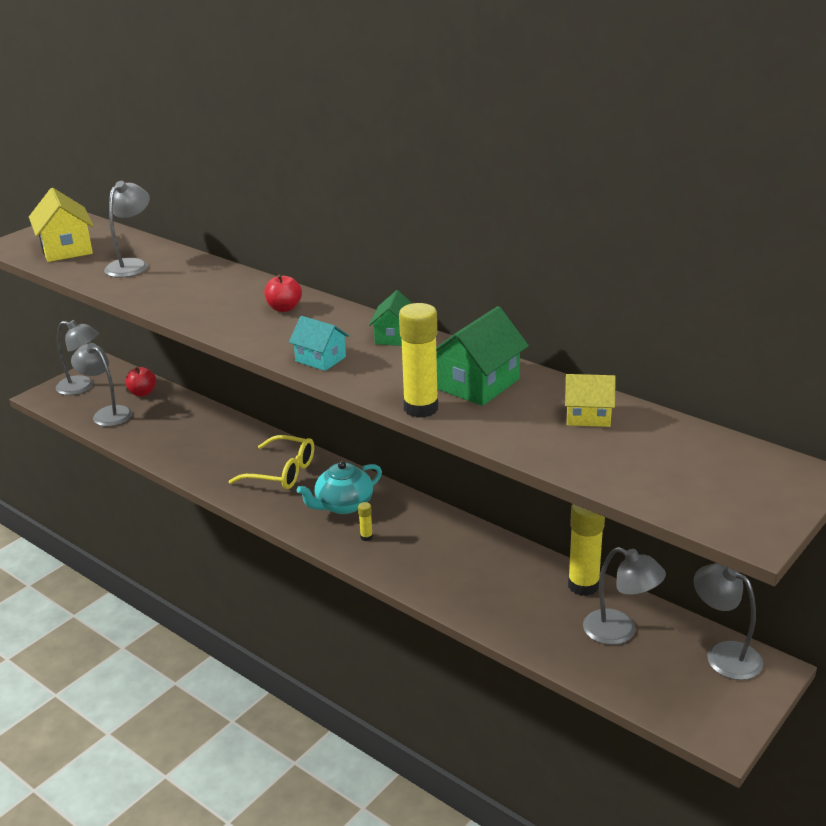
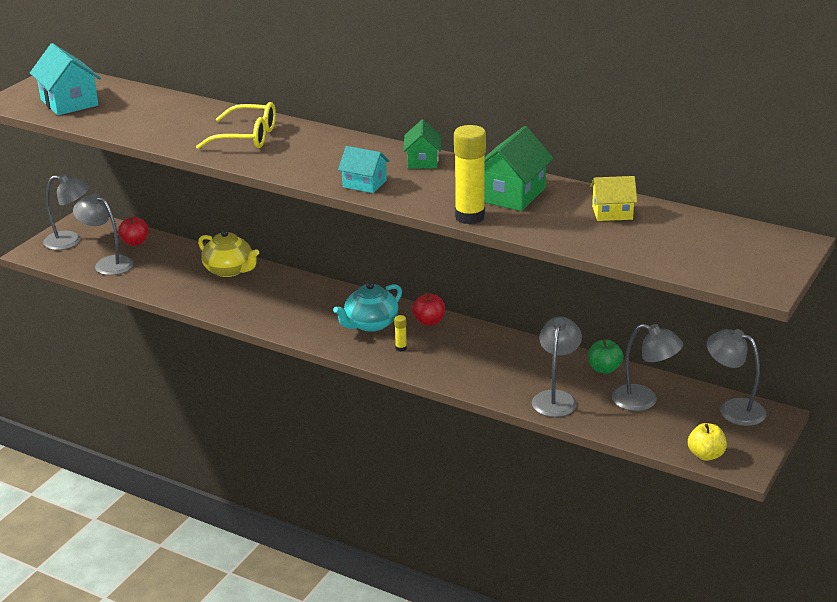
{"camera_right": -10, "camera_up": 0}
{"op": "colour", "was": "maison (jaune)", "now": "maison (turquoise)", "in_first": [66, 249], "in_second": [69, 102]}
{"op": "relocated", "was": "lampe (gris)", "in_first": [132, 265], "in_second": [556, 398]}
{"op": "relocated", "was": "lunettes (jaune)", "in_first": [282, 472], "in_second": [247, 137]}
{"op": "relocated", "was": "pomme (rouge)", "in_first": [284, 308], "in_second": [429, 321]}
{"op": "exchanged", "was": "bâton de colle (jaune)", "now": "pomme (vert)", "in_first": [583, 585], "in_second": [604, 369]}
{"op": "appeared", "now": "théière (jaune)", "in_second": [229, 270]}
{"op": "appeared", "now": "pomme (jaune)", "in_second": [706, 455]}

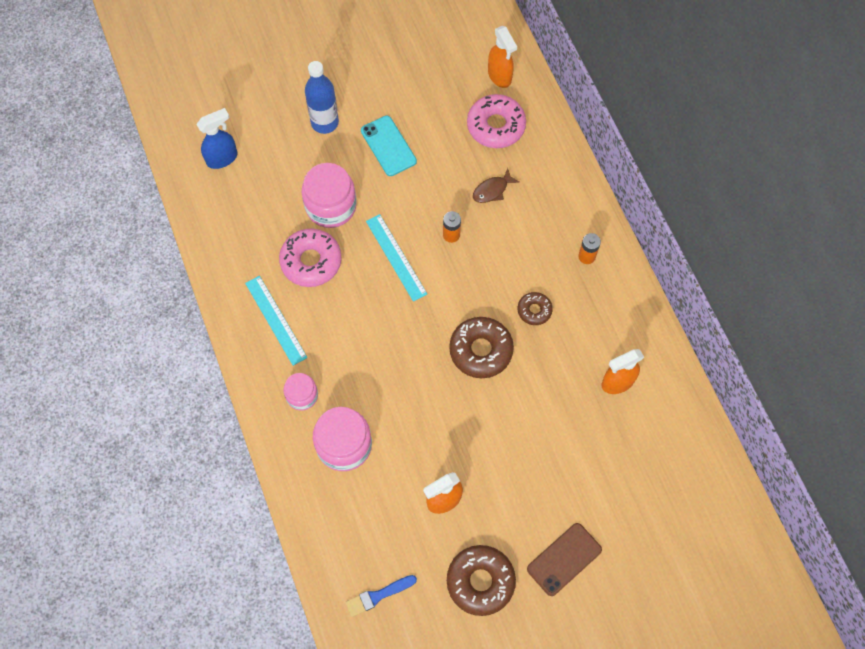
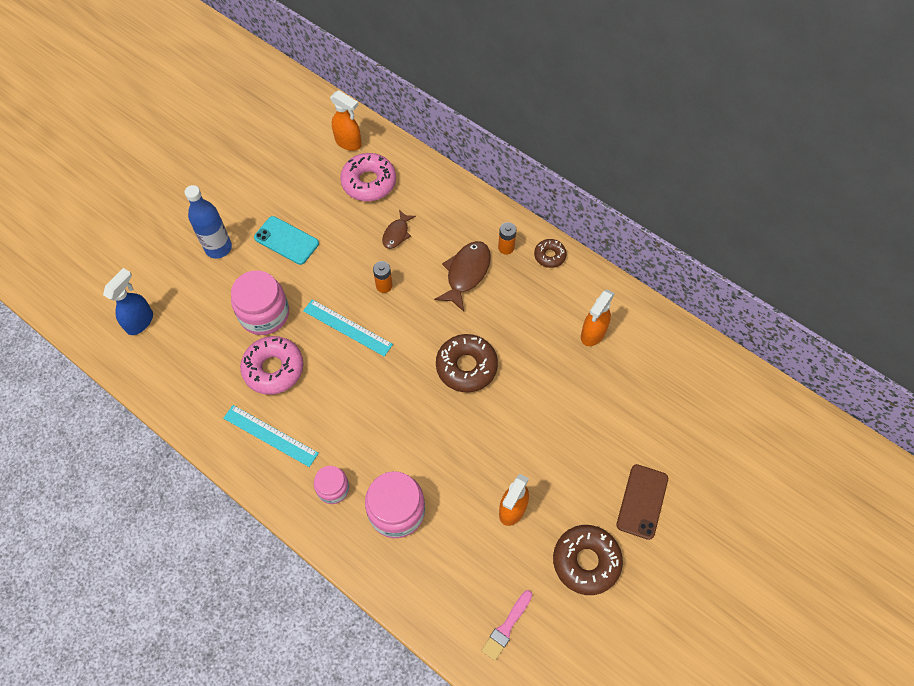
{"camera_right": -30, "camera_up": -5}
{"op": "colour", "was": "pinceau (bleu)", "now": "pinceau (rose)", "in_first": [378, 596], "in_second": [506, 627]}
{"op": "relocated", "was": "beignet (marron)", "in_first": [534, 310], "in_second": [549, 256]}
{"op": "appeared", "now": "poisson (marron)", "in_second": [466, 273]}

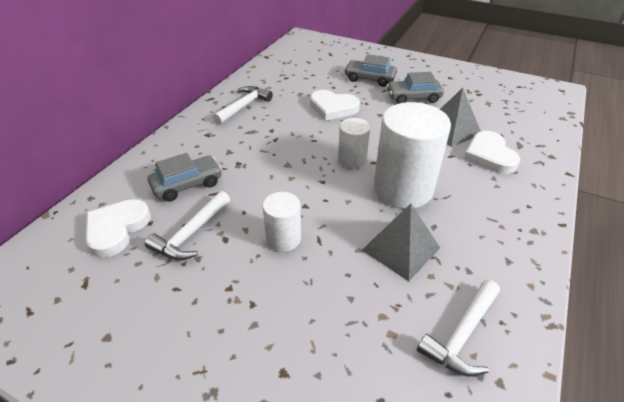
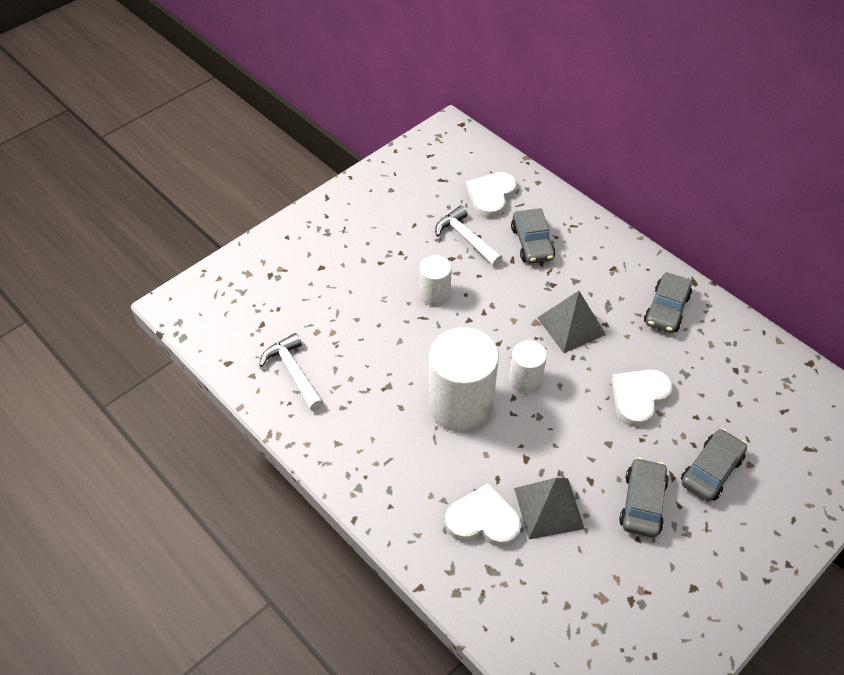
{"camera_right": 110, "camera_up": 10}
{"op": "spun", "was": "cœur (blanc)", "in_first": [117, 229], "in_second": [491, 196], "clockwise": -105}
{"op": "exchanged", "was": "marteau (blanc)", "now": "voiture (gris)", "in_first": [244, 106], "in_second": [666, 309]}
{"op": "relocated", "was": "pyramide (gris)", "in_first": [400, 248], "in_second": [571, 326]}

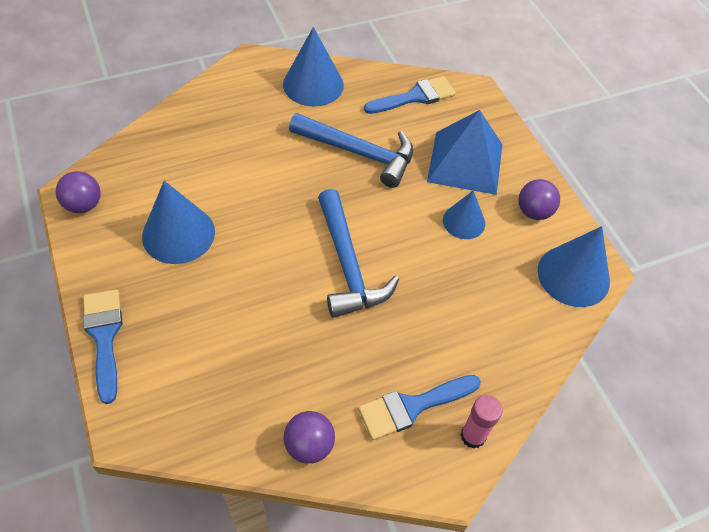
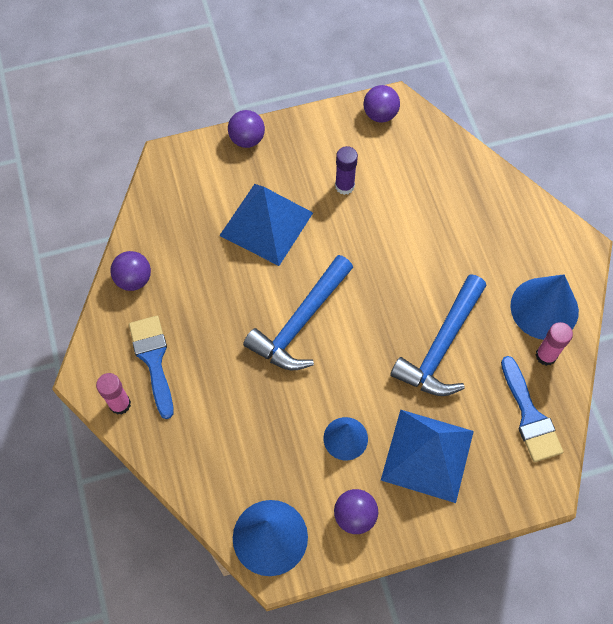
{"camera_right": 100, "camera_up": 10}
{"op": "exchanged", "was": "pinceau (bleu)", "now": "balle (violet)", "in_first": [104, 336], "in_second": [247, 139]}
{"op": "exchanged", "was": "cône (bleu)", "now": "bâton de colle (violet)", "in_first": [178, 234], "in_second": [344, 186]}
{"op": "spun", "was": "marteau (bleu)", "in_first": [348, 265], "in_second": [300, 322], "clockwise": -45}
{"op": "appeared", "now": "pyramide (bleu)", "in_second": [266, 224]}
{"op": "appeared", "now": "bâton de colle (rose)", "in_second": [546, 355]}

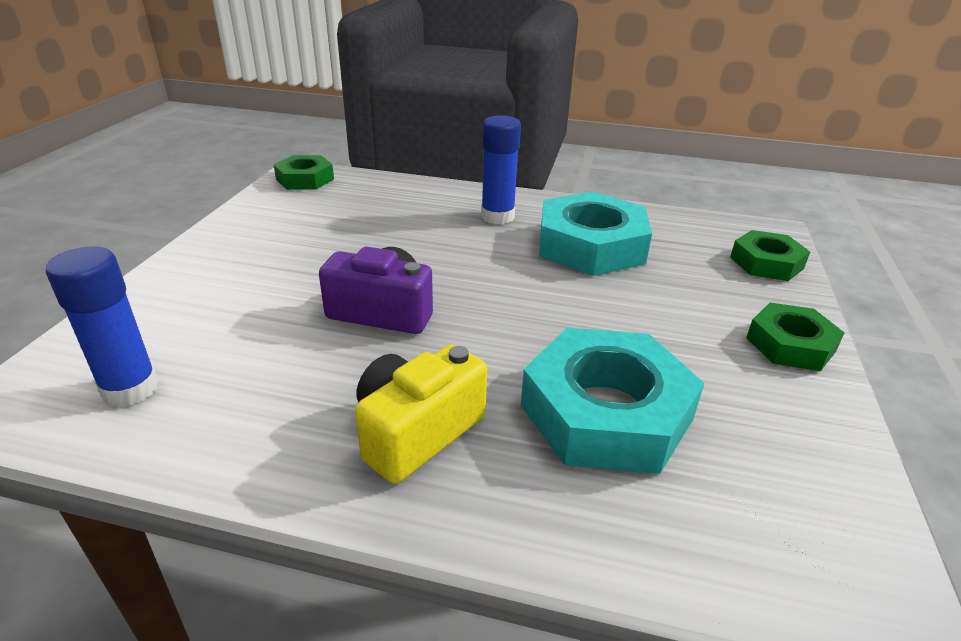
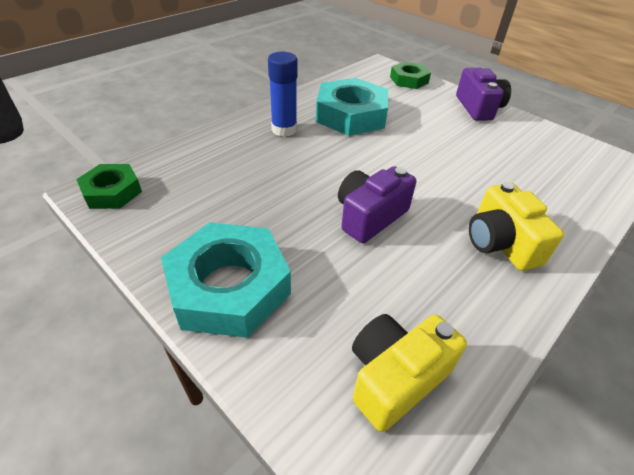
{"camera_right": -60, "camera_up": 10}
{"op": "exchanged", "was": "bâton de colle (bleu)", "now": "appareil photo (jaune)", "in_first": [130, 389], "in_second": [395, 377]}
{"op": "relocated", "was": "écrou (turquoise)", "in_first": [606, 412], "in_second": [229, 286]}
{"op": "exchanged", "was": "écrou (vert)", "now": "appareil photo (violet)", "in_first": [790, 344], "in_second": [478, 108]}

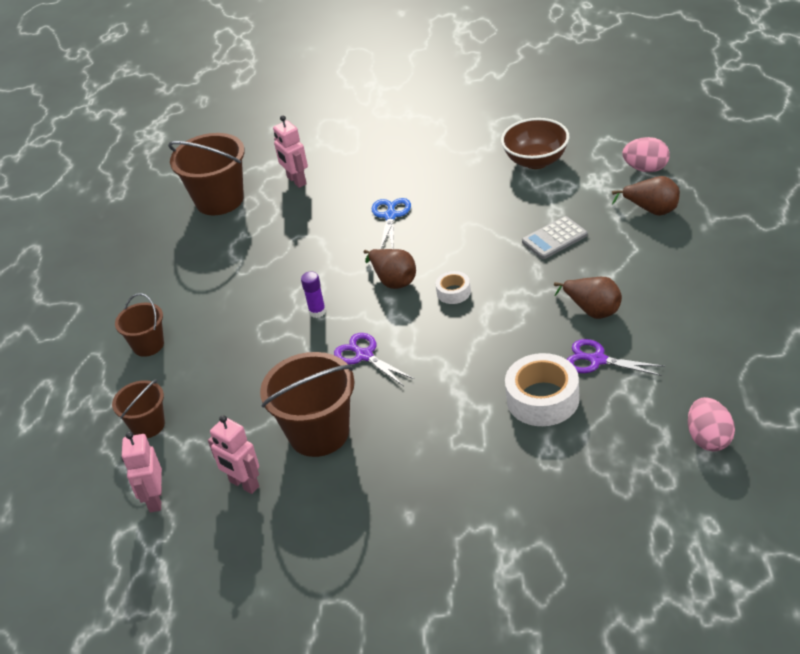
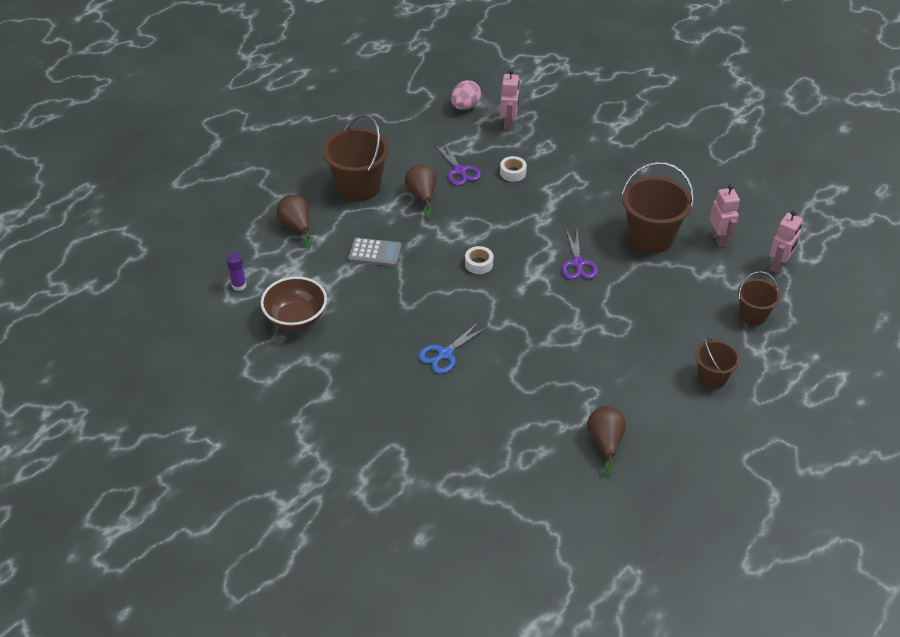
{"camera_right": -145, "camera_up": 5}
{"op": "relocated", "was": "seau (marron)", "in_first": [219, 200], "in_second": [358, 187]}
{"op": "relocated", "was": "robot (rose)", "in_first": [296, 181], "in_second": [508, 123]}
{"op": "relocated", "was": "bâton de colle (violet)", "in_first": [317, 312], "in_second": [239, 285]}
{"op": "relocated", "was": "poire (marron)", "in_first": [393, 280], "in_second": [605, 443]}
{"op": "size", "was": "ruban adhésif (blanc)", "in_first": [542, 399], "in_second": [513, 172], "ratio": 0.52}
{"op": "missing", "was": "œuf (rose)", "in_first": [646, 169]}

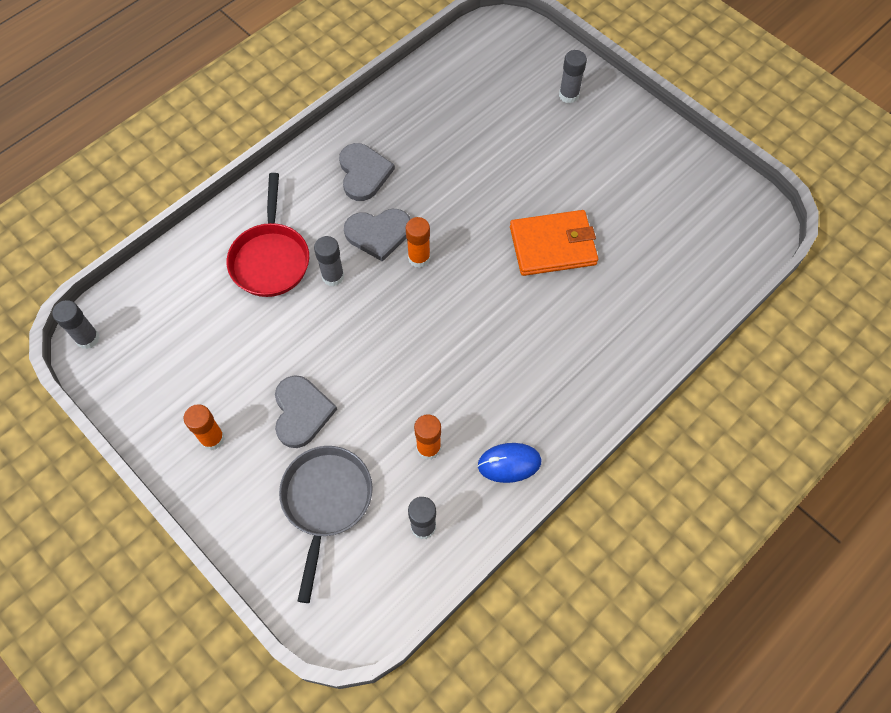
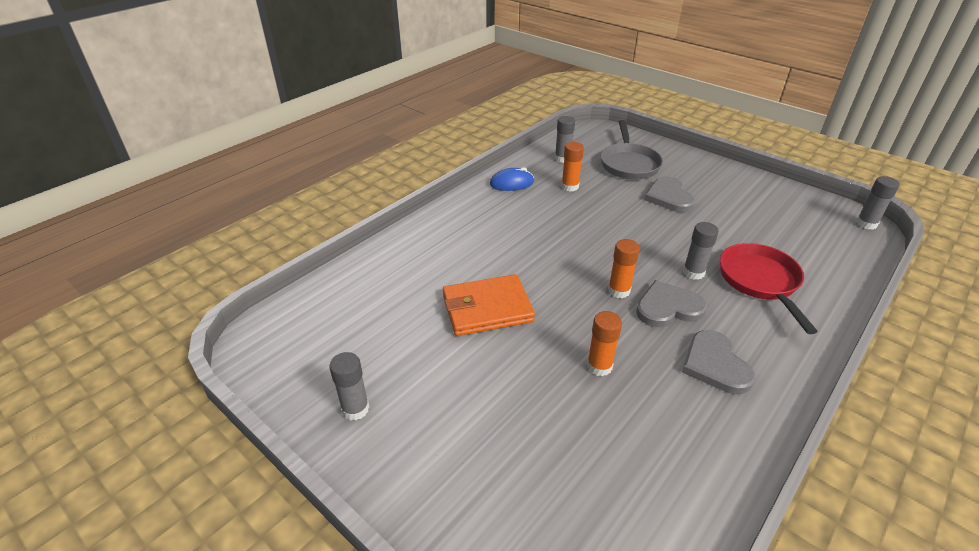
{"camera_right": 175, "camera_up": -25}
{"op": "relocated", "was": "bâton de colle (orange)", "in_first": [212, 438], "in_second": [599, 366]}
{"op": "relocated", "was": "bâton de colle (gris)", "in_first": [569, 95], "in_second": [355, 409]}

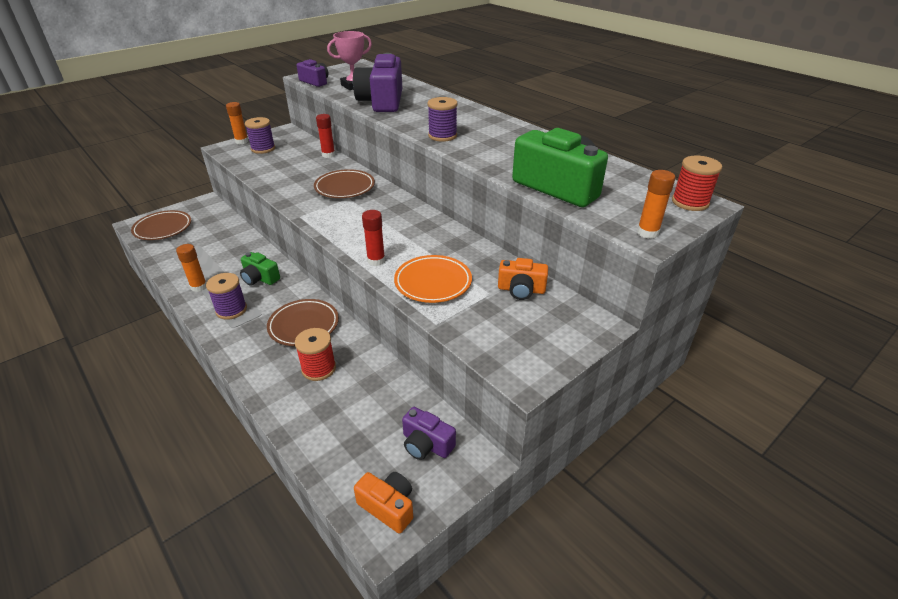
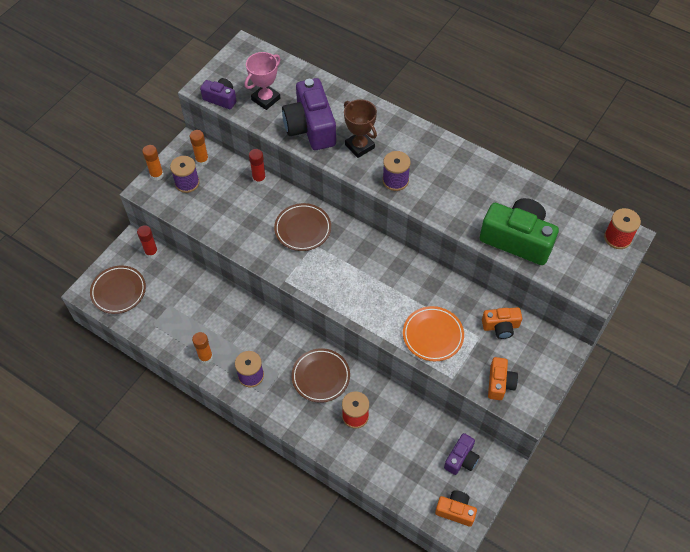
{"camera_right": -15, "camera_up": 20}
{"op": "missing", "was": "appareil photo (vert)", "in_first": [260, 278]}
{"op": "relocated", "was": "bâton de colle (rouge)", "in_first": [376, 260], "in_second": [151, 252]}
{"op": "spun", "was": "appareil photo (violet)", "in_first": [426, 444], "in_second": [461, 459], "clockwise": -75}
{"op": "relocated", "was": "bâton de colle (orange)", "in_first": [647, 233], "in_second": [202, 160]}
{"op": "appeared", "now": "trophée (marron)", "in_second": [359, 146]}
{"op": "appeared", "now": "appareil photo (orange)", "in_second": [500, 383]}

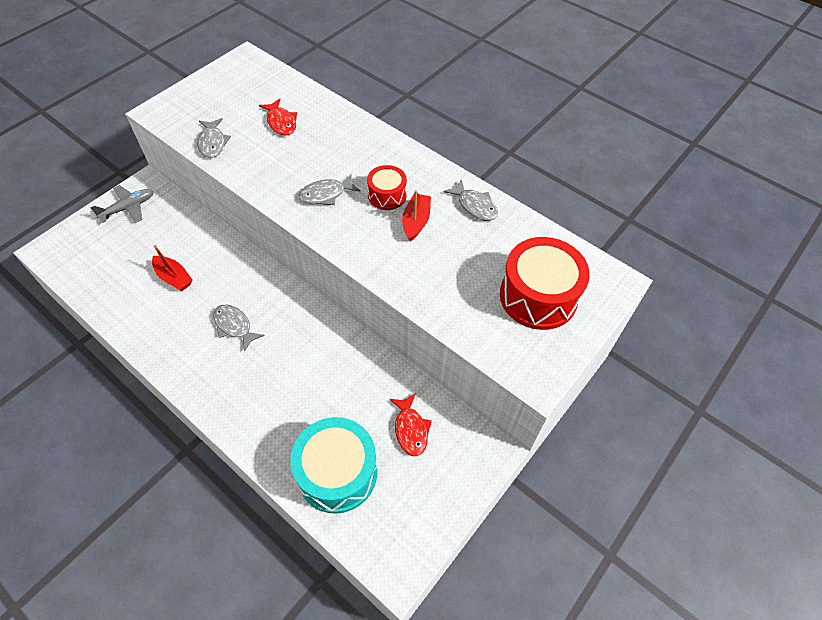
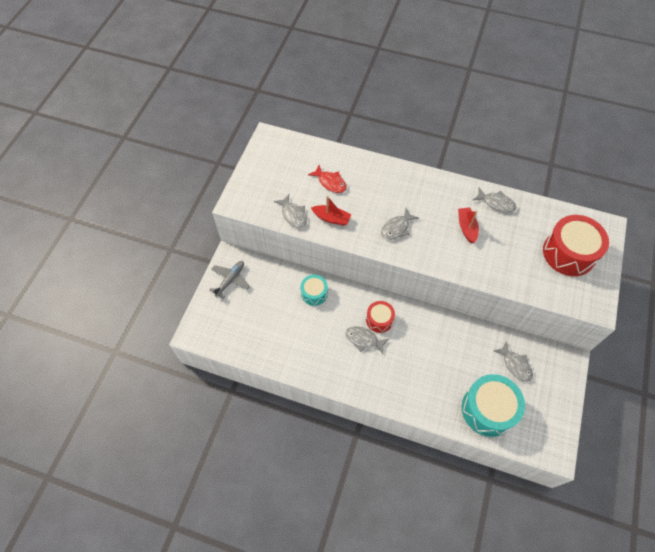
{"camera_right": -20, "camera_up": 5}
{"op": "relocated", "was": "bateau (rouge)", "in_first": [174, 278], "in_second": [331, 218]}
{"op": "relocated", "was": "tambour (rouge)", "in_first": [387, 195], "in_second": [379, 320]}
{"op": "colour", "was": "poisson (rouge)", "now": "poisson (gris)", "in_first": [410, 429], "in_second": [515, 365]}
{"op": "appeared", "now": "tambour (turquoise)", "in_second": [314, 293]}

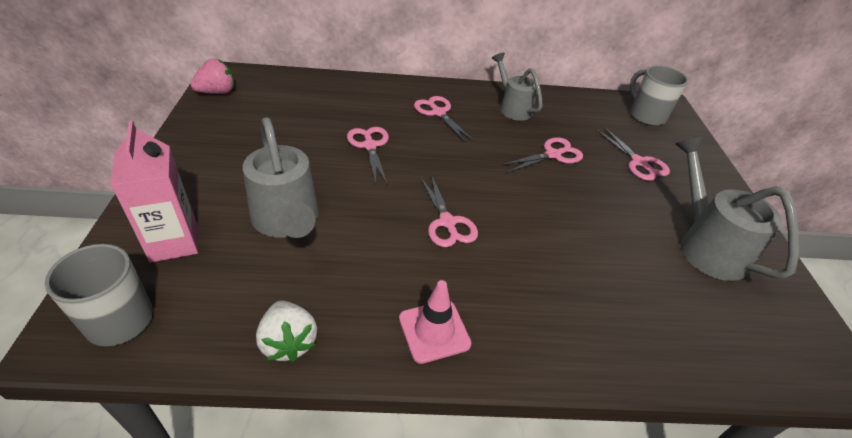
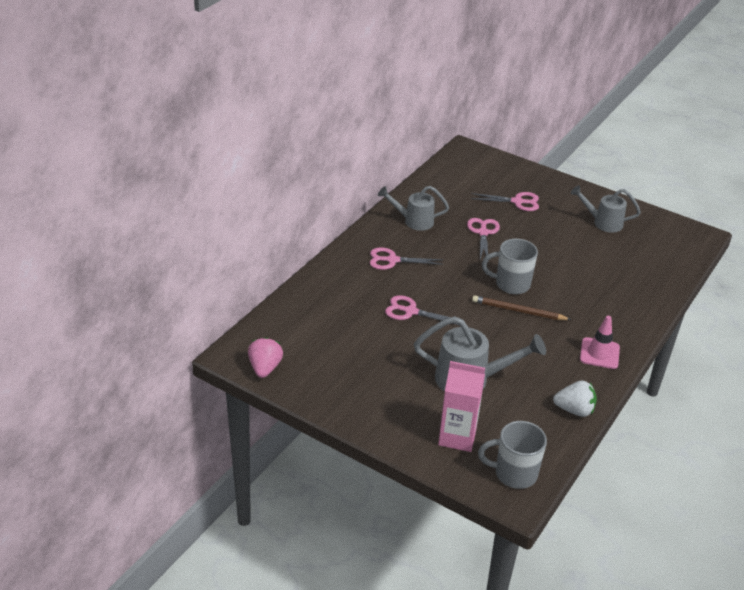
{"camera_right": -55, "camera_up": -5}
{"op": "exchanged", "was": "ciseaux (rose)", "now": "crayon (marron)", "in_first": [447, 222], "in_second": [518, 311]}
{"op": "relocated", "was": "tasse (gris)", "in_first": [646, 116], "in_second": [511, 284]}
{"op": "size", "was": "arrosoir (gris)", "in_first": [706, 245], "in_second": [603, 223], "ratio": 0.66}

